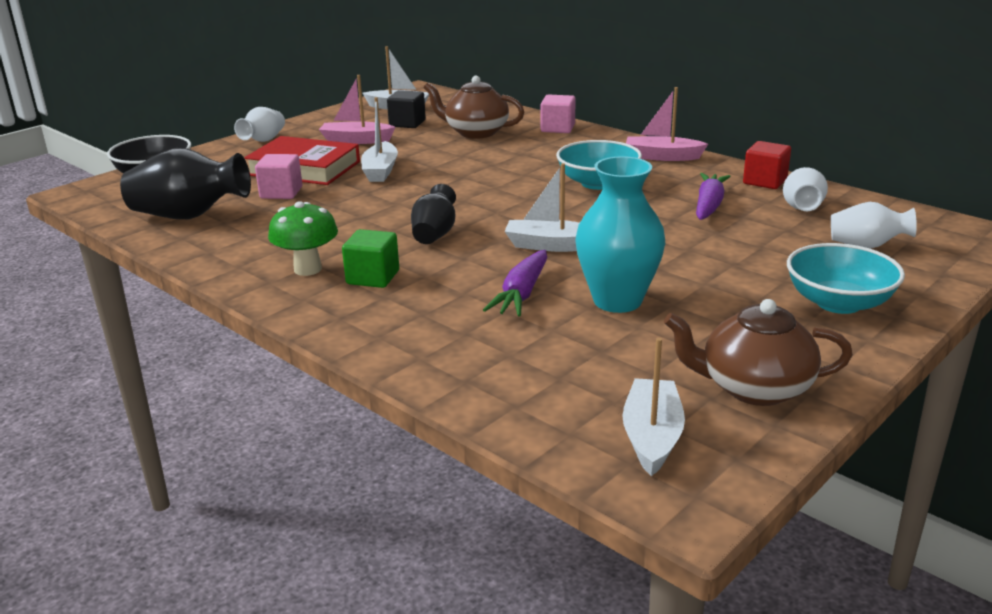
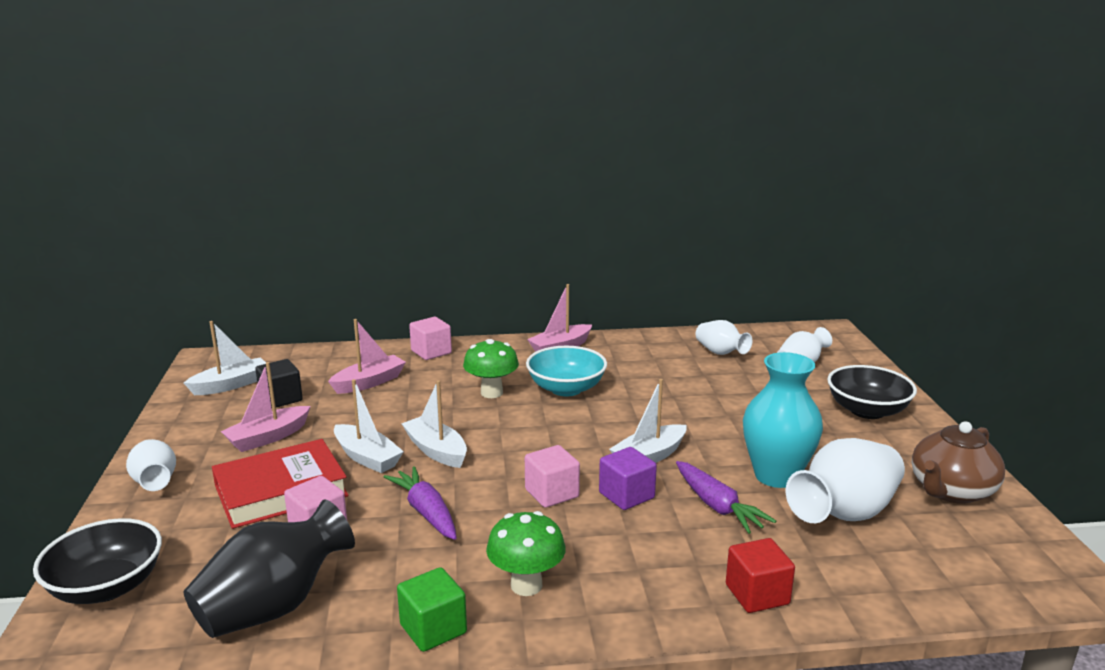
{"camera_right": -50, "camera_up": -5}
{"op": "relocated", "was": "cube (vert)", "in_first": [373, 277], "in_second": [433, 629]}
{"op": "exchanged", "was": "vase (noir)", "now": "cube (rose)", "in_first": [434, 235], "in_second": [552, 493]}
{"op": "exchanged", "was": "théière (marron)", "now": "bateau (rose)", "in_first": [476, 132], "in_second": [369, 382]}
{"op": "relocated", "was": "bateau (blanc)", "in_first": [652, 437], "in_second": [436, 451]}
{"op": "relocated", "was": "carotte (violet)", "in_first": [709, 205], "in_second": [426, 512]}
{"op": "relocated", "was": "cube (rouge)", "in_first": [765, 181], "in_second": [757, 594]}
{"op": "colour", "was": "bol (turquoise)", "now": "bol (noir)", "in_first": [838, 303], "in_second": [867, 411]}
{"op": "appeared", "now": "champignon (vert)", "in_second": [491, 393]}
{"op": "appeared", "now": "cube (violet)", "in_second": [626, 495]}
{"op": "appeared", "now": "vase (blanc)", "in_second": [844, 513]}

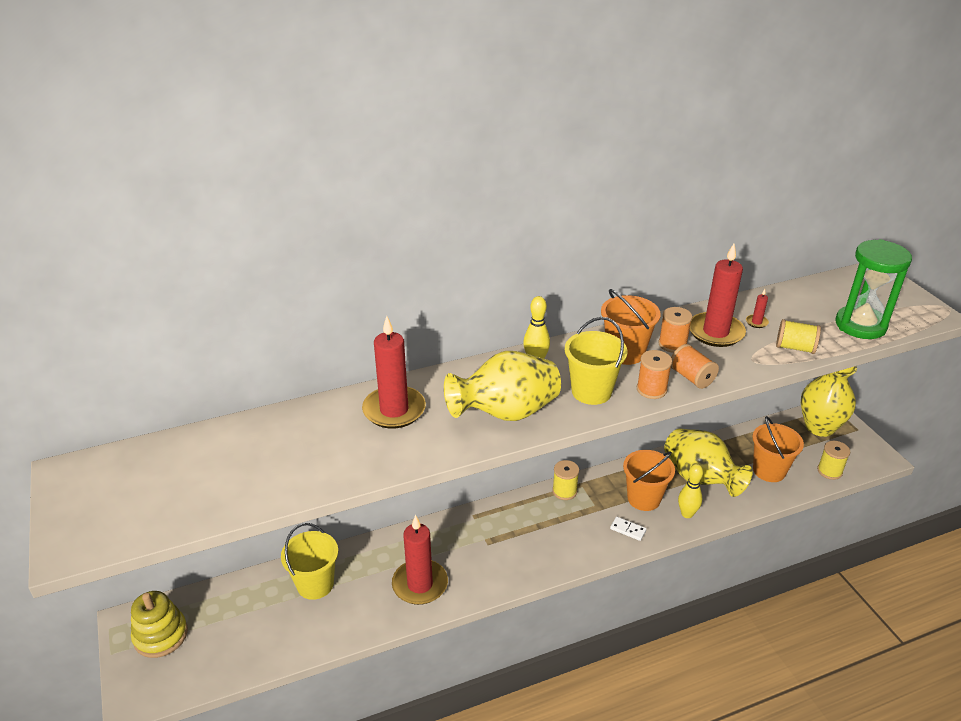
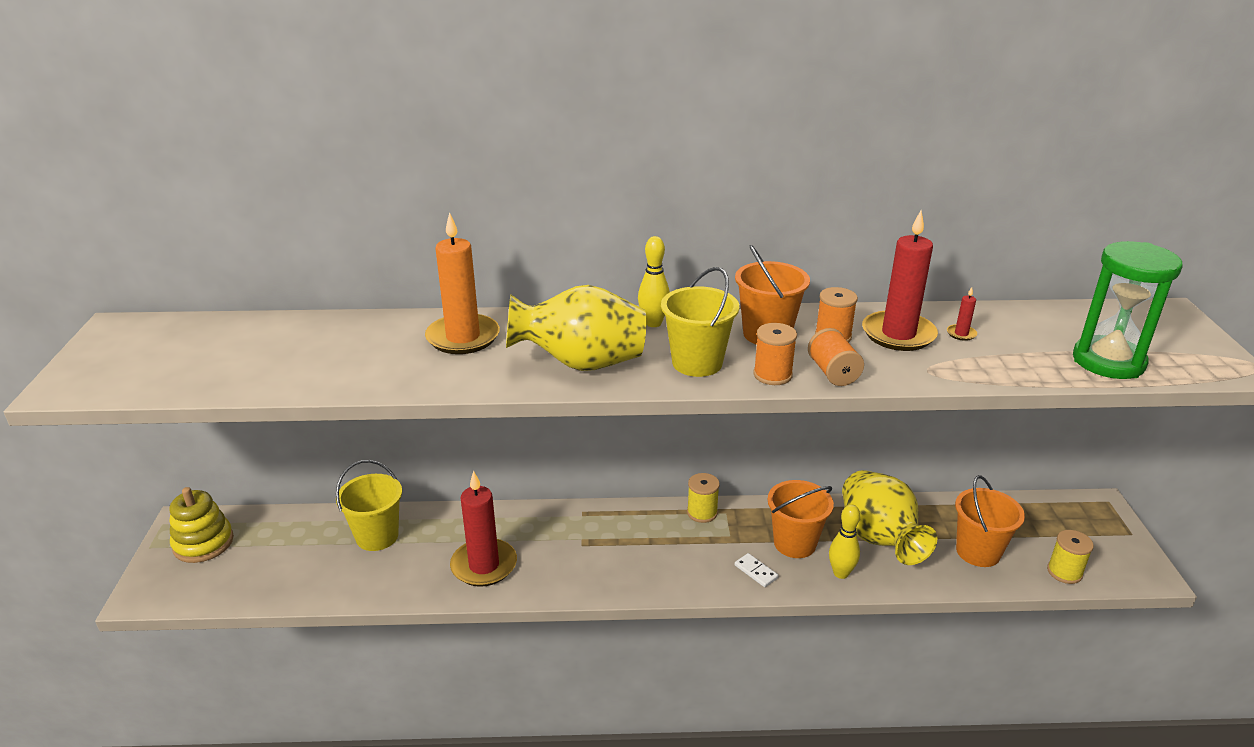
{"camera_right": 20, "camera_up": -5}
{"op": "colour", "was": "bougie (rouge)", "now": "bougie (orange)", "in_first": [394, 410], "in_second": [463, 337]}
{"op": "missing", "was": "bobine (jaune)", "in_first": [795, 348]}
{"op": "missing", "was": "vase (jaune)", "in_first": [819, 427]}

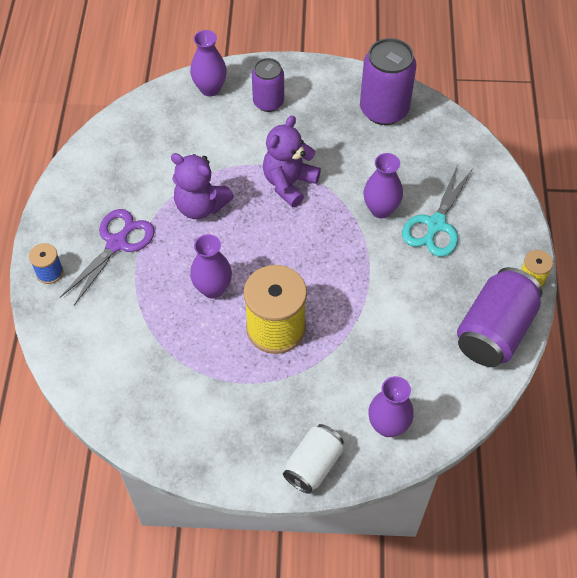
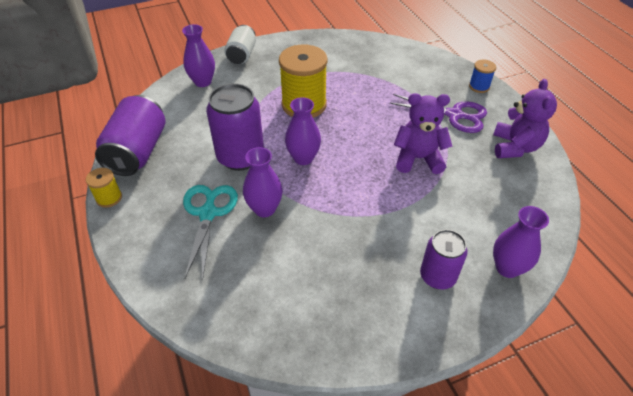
{"camera_right": 155, "camera_up": -10}
{"op": "spun", "was": "ciseaux (violet)", "in_first": [117, 243], "in_second": [454, 115], "clockwise": -75}
{"op": "relocated", "was": "vase (violet)", "in_first": [213, 288], "in_second": [303, 158]}
{"op": "relocated", "was": "ours en peluche (violet)", "in_first": [289, 183], "in_second": [515, 147]}
{"op": "relocated", "was": "canette (violet)", "in_first": [384, 110], "in_second": [240, 157]}

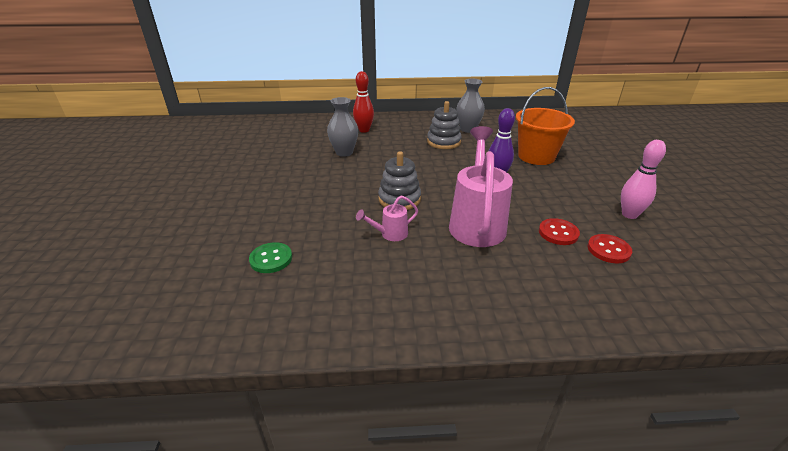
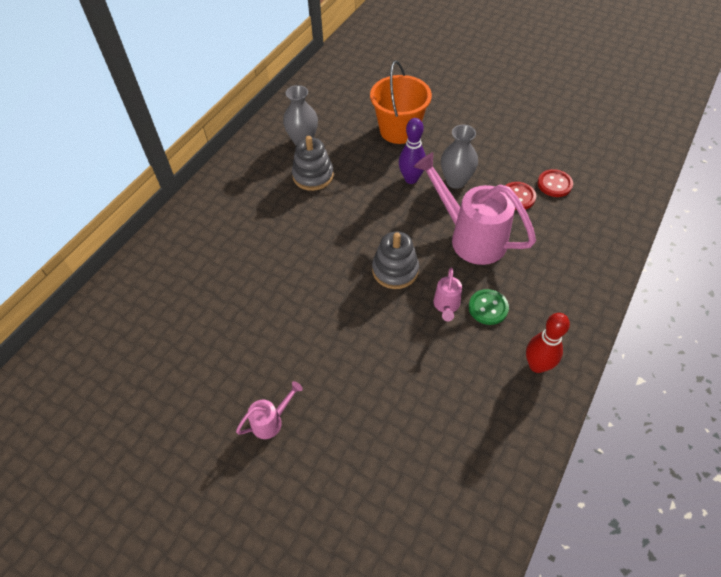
{"camera_right": -55, "camera_up": 20}
{"op": "relocated", "was": "bouton (vert)", "in_first": [271, 259], "in_second": [488, 308]}
{"op": "relocated", "was": "vase (gris)", "in_first": [344, 152], "in_second": [456, 181]}
{"op": "relocated", "was": "quille (rouge)", "in_first": [364, 130], "in_second": [537, 365]}
{"op": "missing", "was": "quille (rose)", "in_first": [629, 215]}
{"op": "appeared", "now": "arrosoir (rose)", "in_second": [271, 421]}

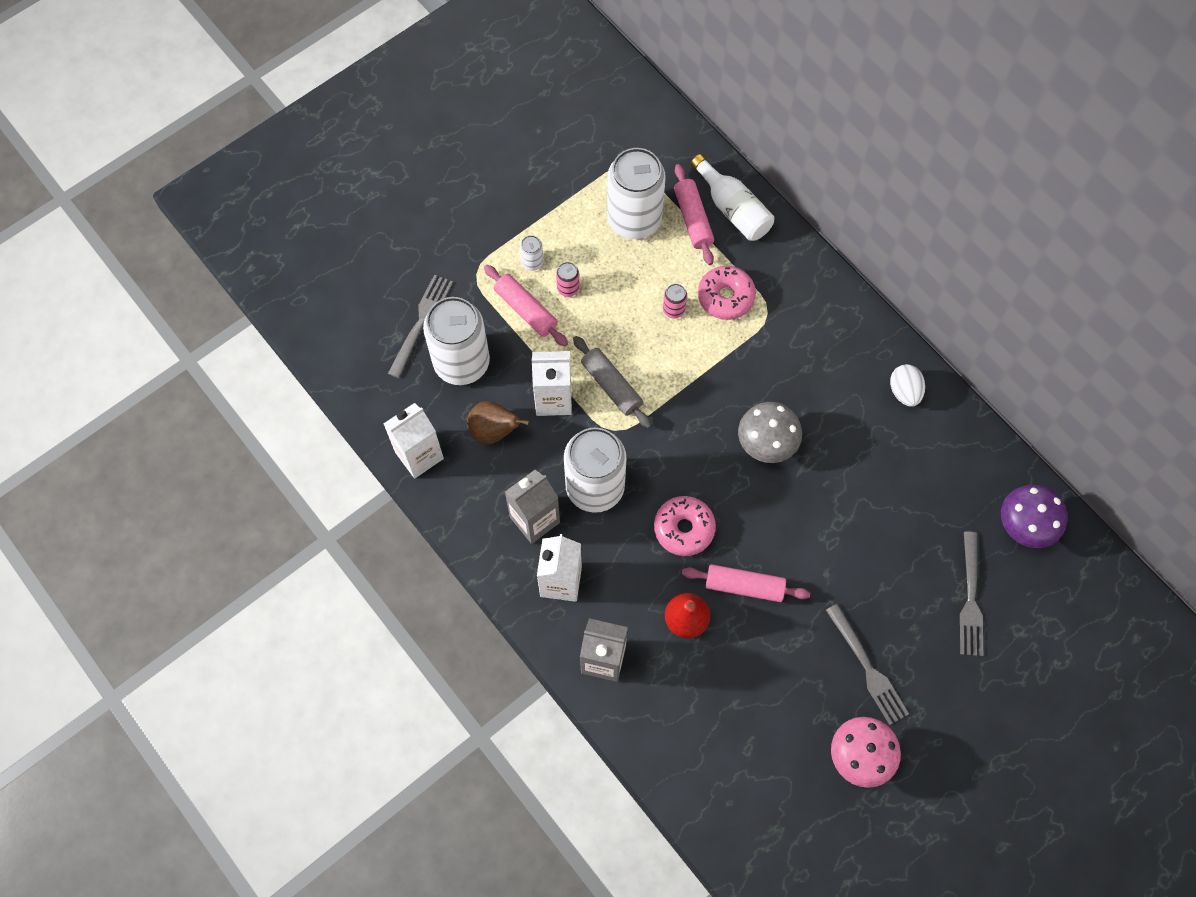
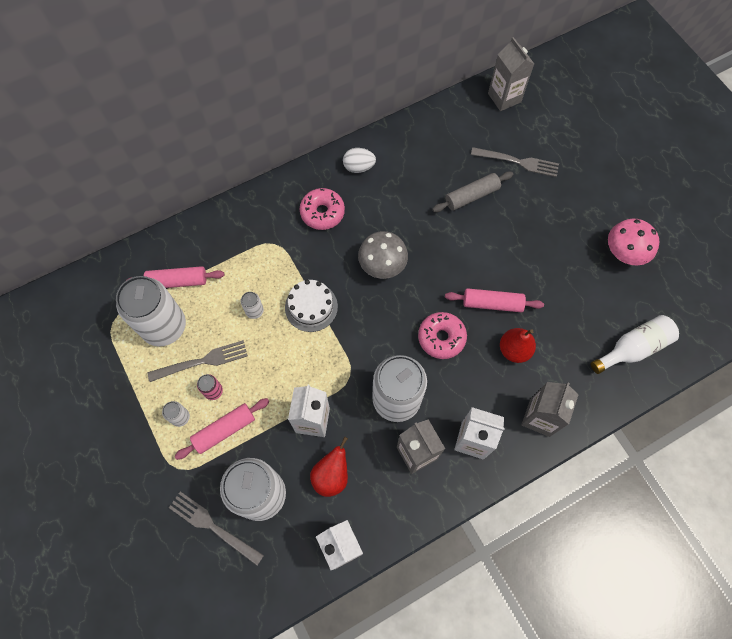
{"camera_right": -80, "camera_up": 0}
{"op": "colour", "was": "poire (marron)", "now": "poire (rouge)", "in_first": [494, 431], "in_second": [331, 475]}
{"op": "relocated", "was": "rouleau à pâtisserie (gris)", "in_first": [611, 386], "in_second": [471, 196]}
{"op": "colour", "was": "canette (rose)", "now": "canette (blanc)", "in_first": [673, 310], "in_second": [254, 311]}
{"op": "spun", "was": "rouleau à pâtisserie (rose)", "in_first": [744, 586], "in_second": [492, 303], "clockwise": 75}
{"op": "relocated", "was": "bouteille (blanc)", "in_first": [733, 209], "in_second": [633, 348]}
{"op": "relocated", "was": "beignet (rose)", "in_first": [725, 297], "in_second": [322, 213]}
{"op": "relocated", "was": "fourchette (gris)", "in_first": [867, 667], "in_second": [202, 361]}
{"op": "missing", "was": "champignon (violet)", "in_first": [1024, 526]}
{"op": "appeared", "now": "gâteau (blanc)", "in_second": [311, 307]}
{"op": "appeared", "now": "brique de lait (gris)", "in_second": [504, 98]}

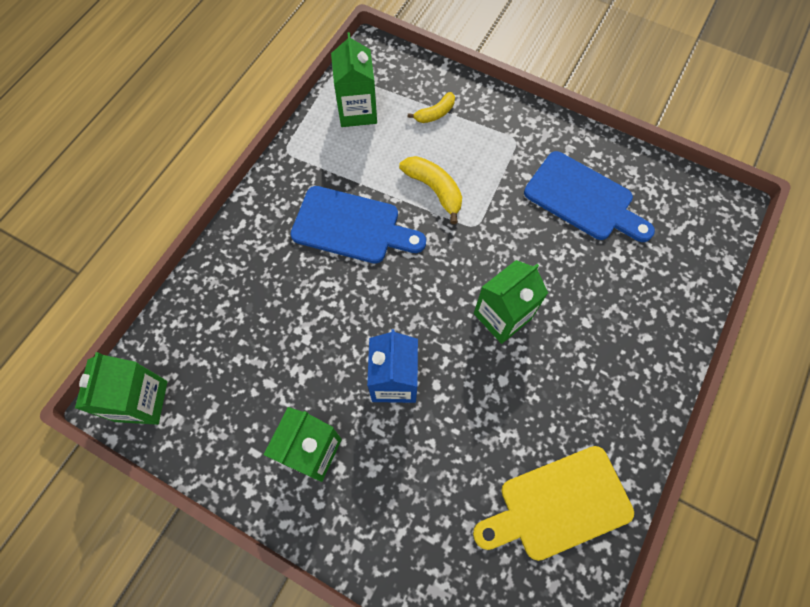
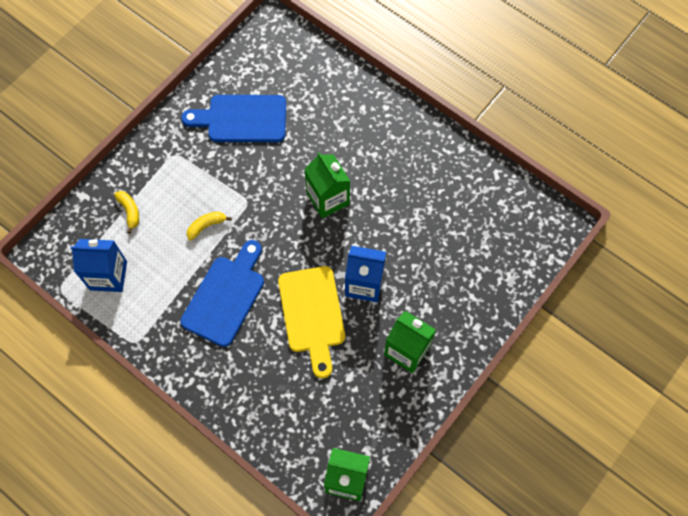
{"camera_right": -80, "camera_up": 0}
{"op": "colour", "was": "brique de lait (vert)", "now": "brique de lait (bleu)", "in_first": [357, 111], "in_second": [108, 275]}
{"op": "size", "was": "banane (jaune)", "in_first": [434, 190], "in_second": [206, 226], "ratio": 0.65}
{"op": "relocated", "was": "planche à découper (jaune)", "in_first": [558, 504], "in_second": [312, 314]}
{"op": "spun", "was": "planche à découper (bleu)", "in_first": [583, 199], "in_second": [242, 119], "clockwise": -135}

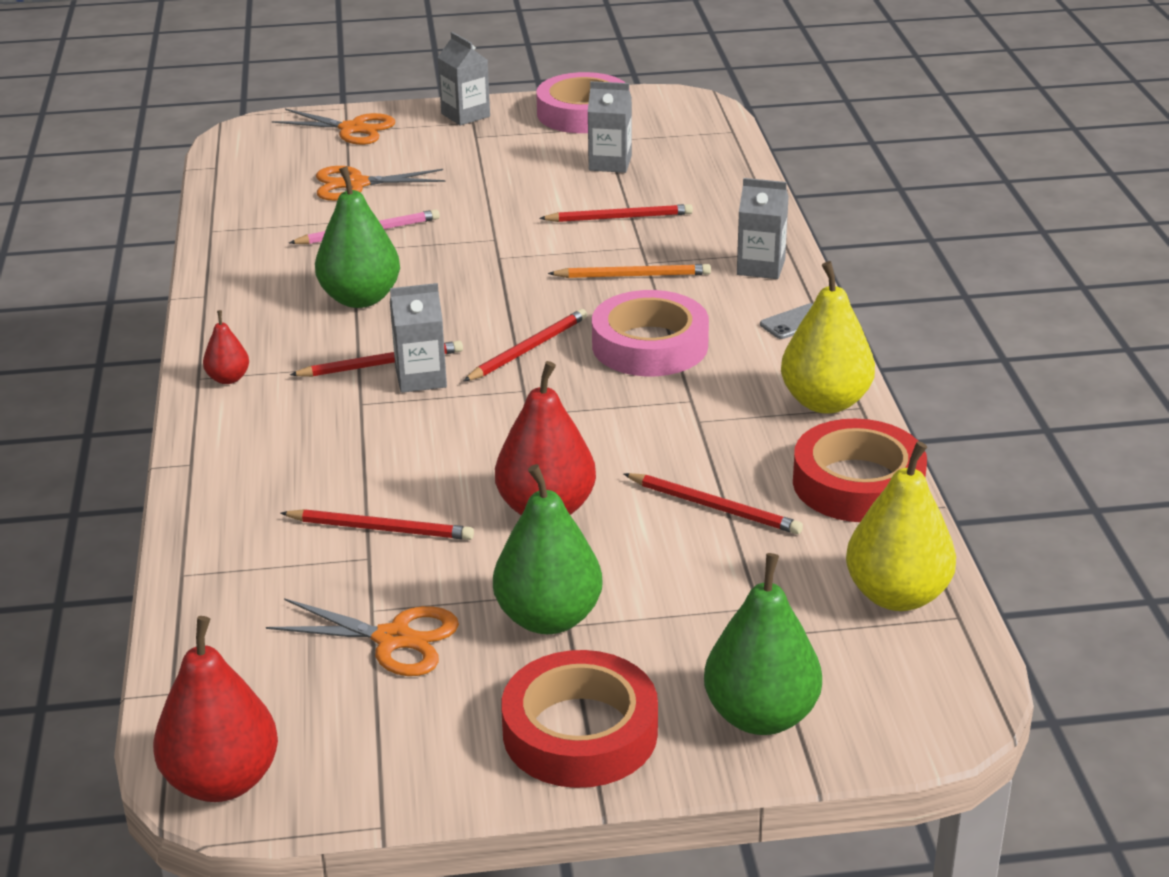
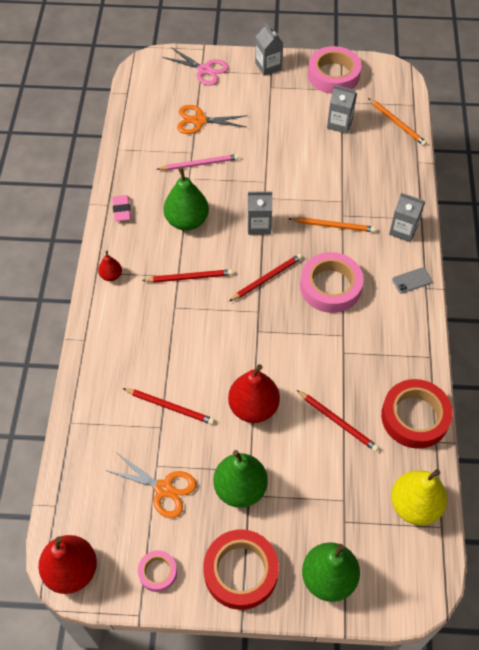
{"camera_right": 10, "camera_up": 25}
{"op": "colour", "was": "ciseaux (orange)", "now": "ciseaux (rose)", "in_first": [352, 129], "in_second": [204, 70]}
{"op": "relocated", "was": "brique de lait (gris)", "in_first": [421, 378], "in_second": [259, 225]}
{"op": "missing", "was": "crayon (rouge)", "in_first": [619, 218]}
{"op": "missing", "was": "poire (jaune)", "in_first": [825, 402]}
{"op": "appeared", "now": "gomme (rose)", "in_second": [122, 210]}
{"op": "appeared", "now": "ruban adhésif (rose)", "in_second": [157, 572]}
{"op": "appeared", "now": "crayon (orange)", "in_second": [397, 123]}

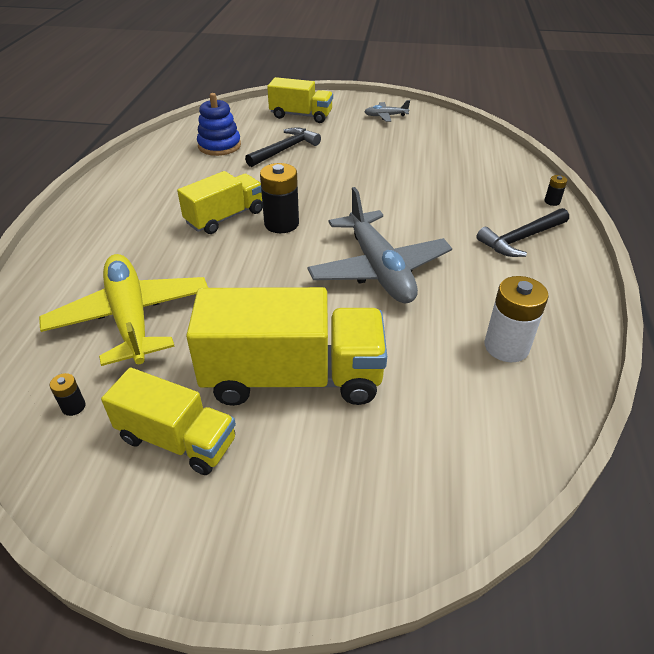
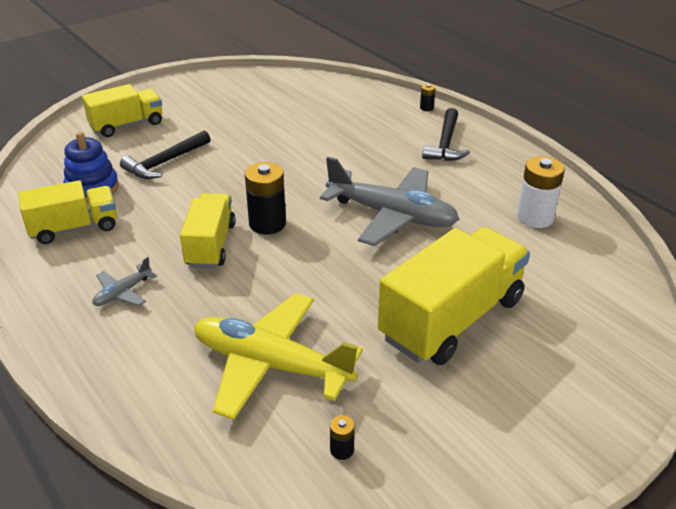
{"camera_right": -45, "camera_up": -5}
{"op": "relocated", "was": "camion (jaune)", "in_first": [177, 440], "in_second": [74, 228]}
{"op": "spun", "was": "marteau (noir)", "in_first": [285, 150], "in_second": [165, 162], "clockwise": -135}
{"op": "relocated", "was": "avion (gris)", "in_first": [385, 116], "in_second": [123, 293]}

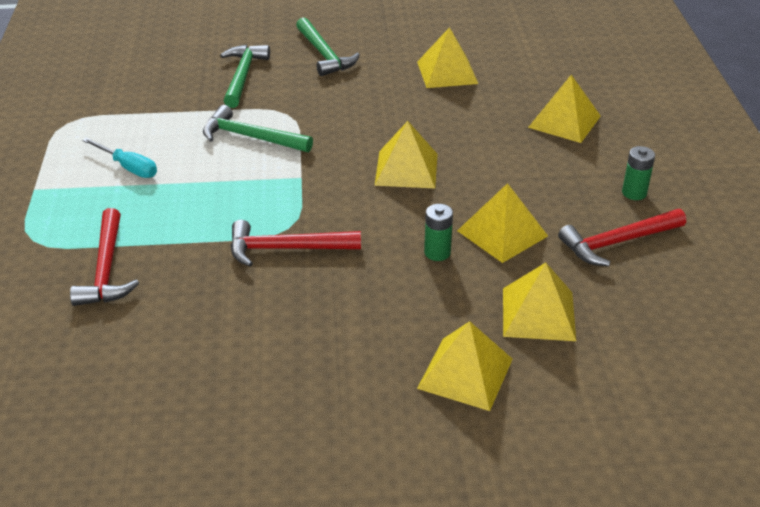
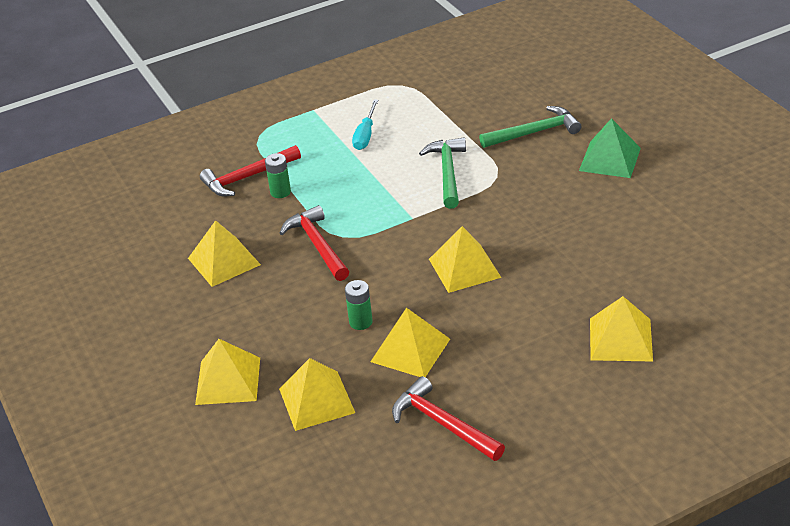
{"camera_right": 70, "camera_up": 0}
{"op": "exchanged", "was": "marteau (vert)", "now": "pyramide (vert)", "in_first": [324, 55], "in_second": [610, 159]}
{"op": "relocated", "was": "pyramide (jaune)", "in_first": [447, 72], "in_second": [224, 261]}
{"op": "relocated", "was": "pile (vert)", "in_first": [634, 193], "in_second": [280, 192]}

